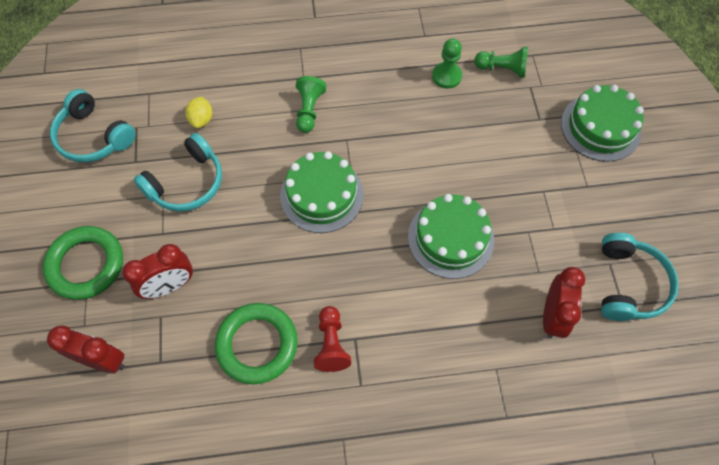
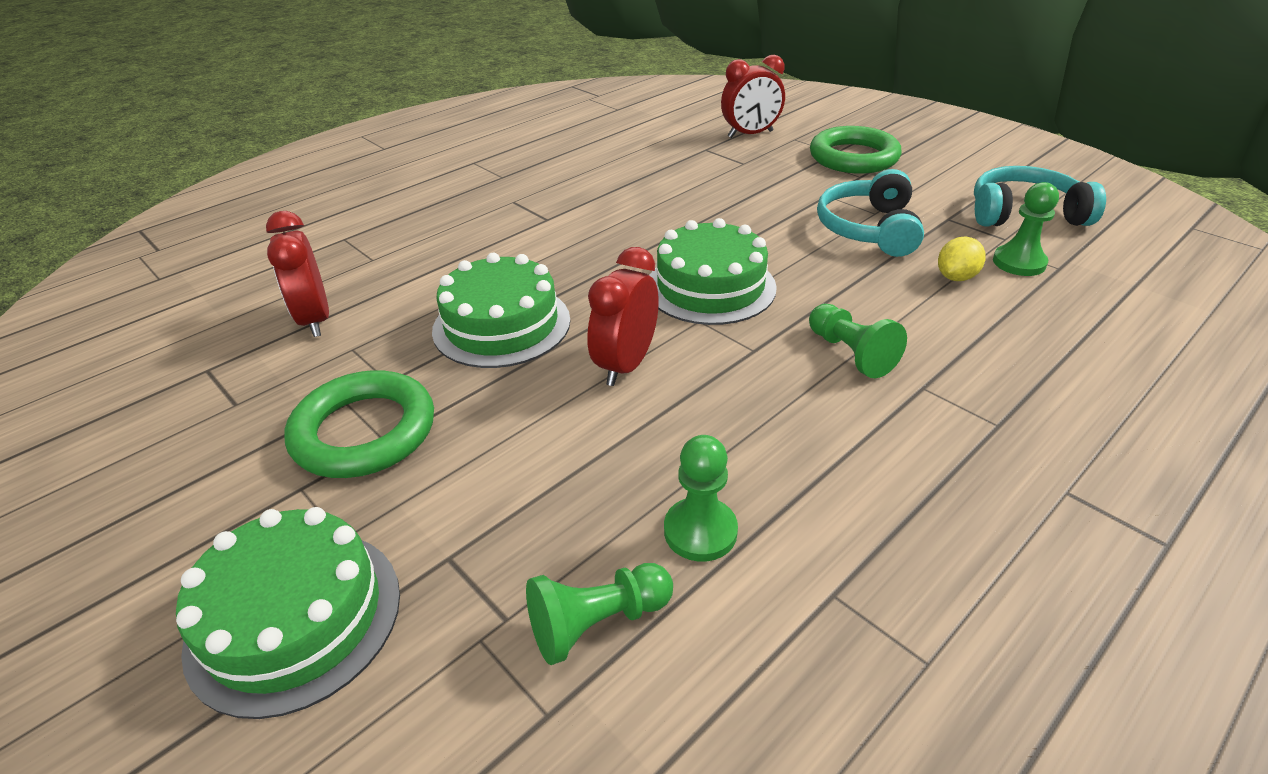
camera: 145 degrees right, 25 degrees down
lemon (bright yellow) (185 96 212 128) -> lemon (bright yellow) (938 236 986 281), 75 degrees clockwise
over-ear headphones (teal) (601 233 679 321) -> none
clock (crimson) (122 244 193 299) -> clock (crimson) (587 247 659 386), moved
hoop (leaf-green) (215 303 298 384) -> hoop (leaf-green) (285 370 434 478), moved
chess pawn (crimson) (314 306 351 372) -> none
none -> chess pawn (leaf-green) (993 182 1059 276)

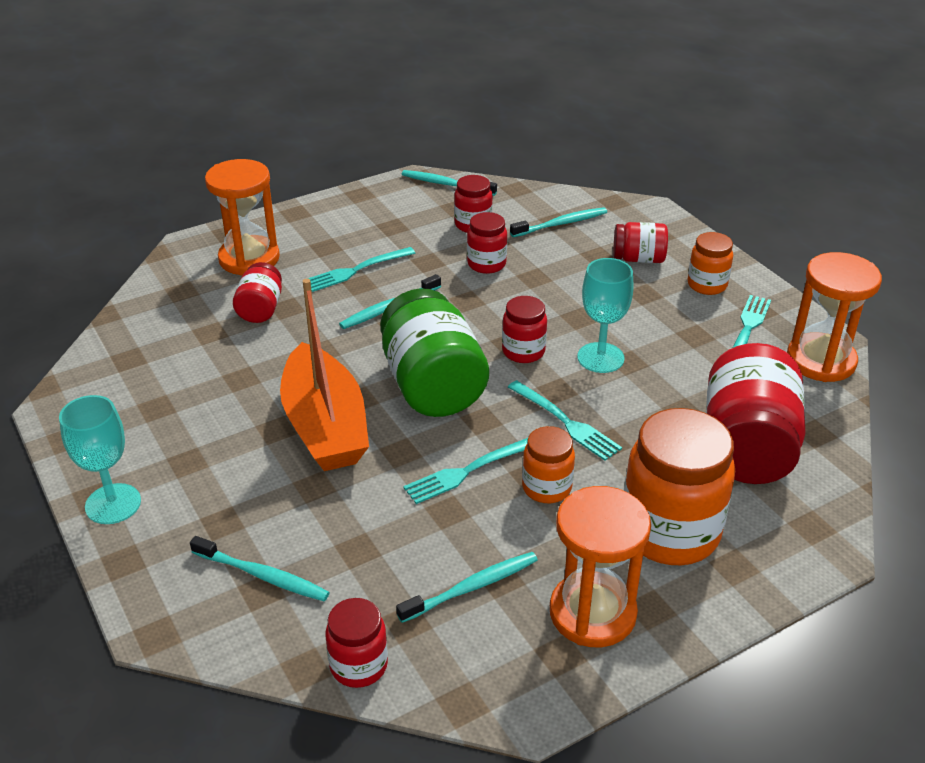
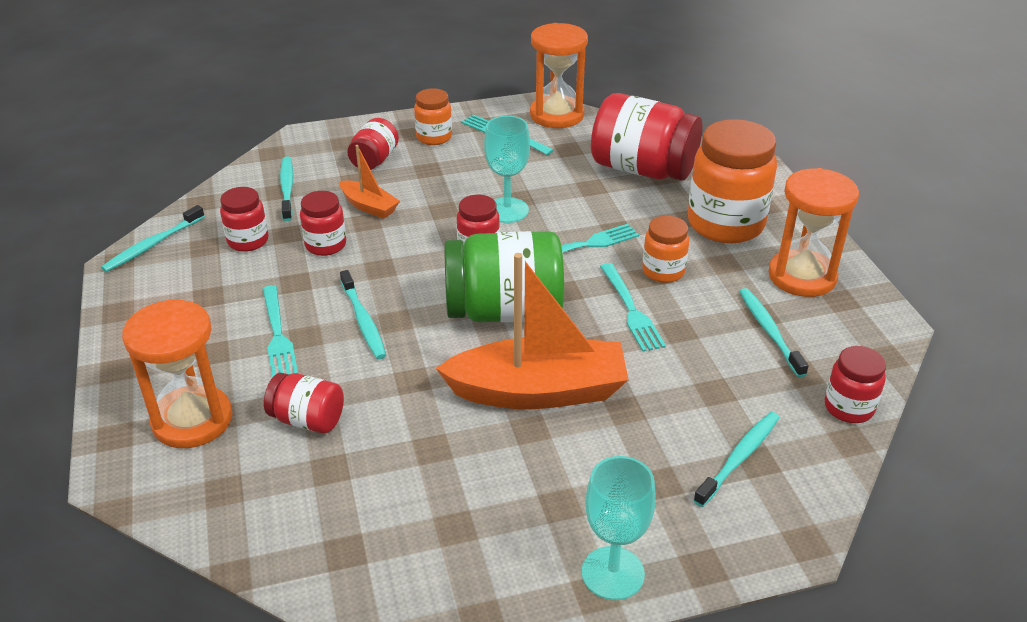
camera: 75 degrees left, 0 degrees up
none -> boat (orange) (340 145 400 219)

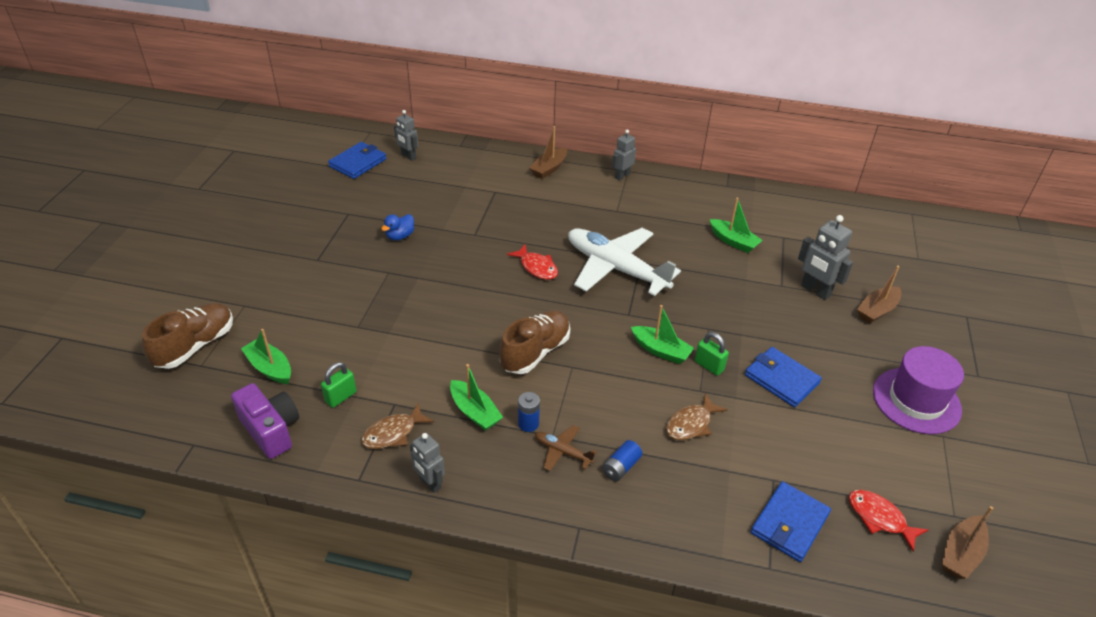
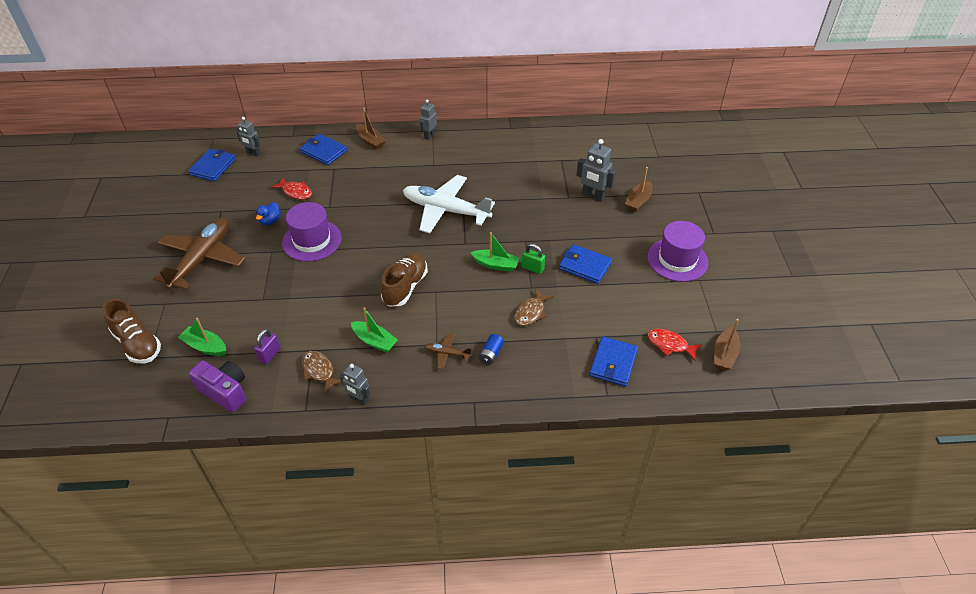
camera: 15 degrees left, 5 degrees up
boat (brown) (530 126 567 179) -> boat (brown) (356 108 386 150), 60 degrees counterclockwise
boat (leaf-green) (710 198 763 253) -> none
fish (crimson) (507 245 558 280) -> fish (crimson) (271 177 312 200), moved
lace-up shoe (brown) (142 303 233 369) -> lace-up shoe (brown) (102 298 161 363), 120 degrees clockwise
small lock (leaf-green) (321 362 356 408) -> small lock (royal purple) (254 329 280 364)
battery (royal blue) (518 392 540 432) -> none
fish (brown) (361 403 434 449) -> fish (brown) (302 351 341 394), 105 degrees clockwise
none -> wallet (royal blue) (300 134 347 165)
none -> hat (royal purple) (282 202 342 262)
none -> toy plane (brown) (153 217 245 290)

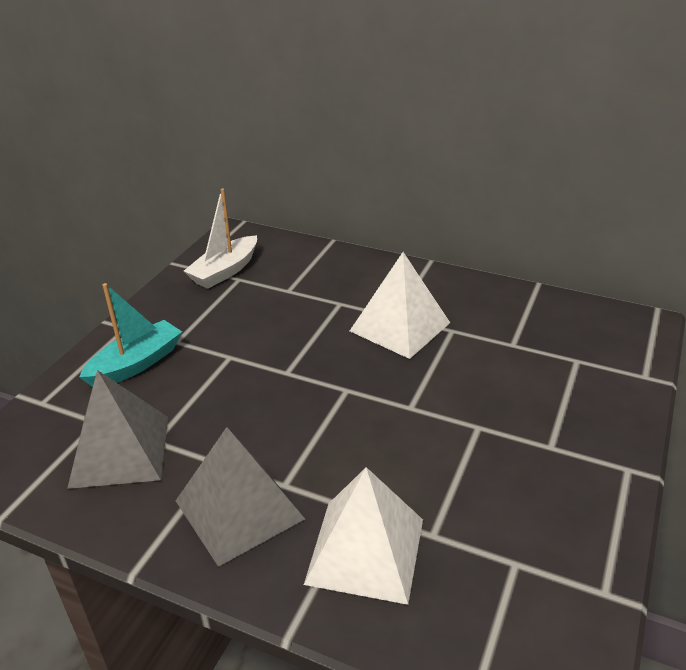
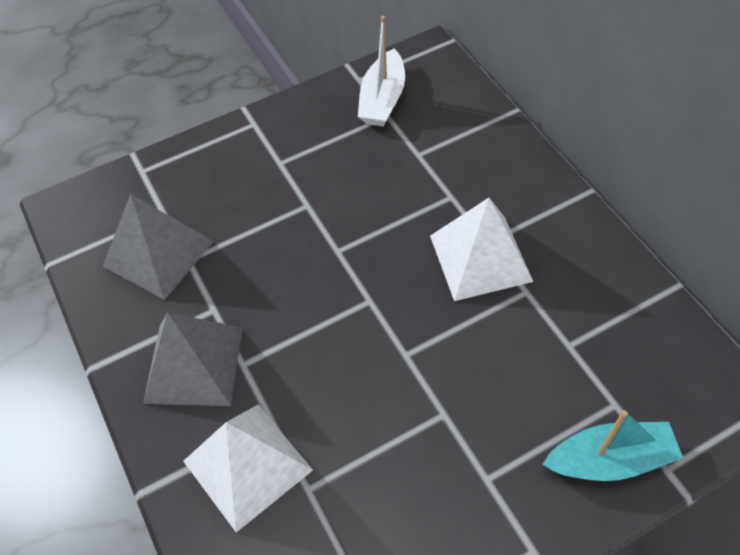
camera: 40 degrees right, 20 degrees up
boat (white) (184 188 257 289) -> boat (white) (358 16 405 126), 60 degrees counterclockwise
boat (teal) (79 283 182 387) -> boat (teal) (543 410 683 481), moved

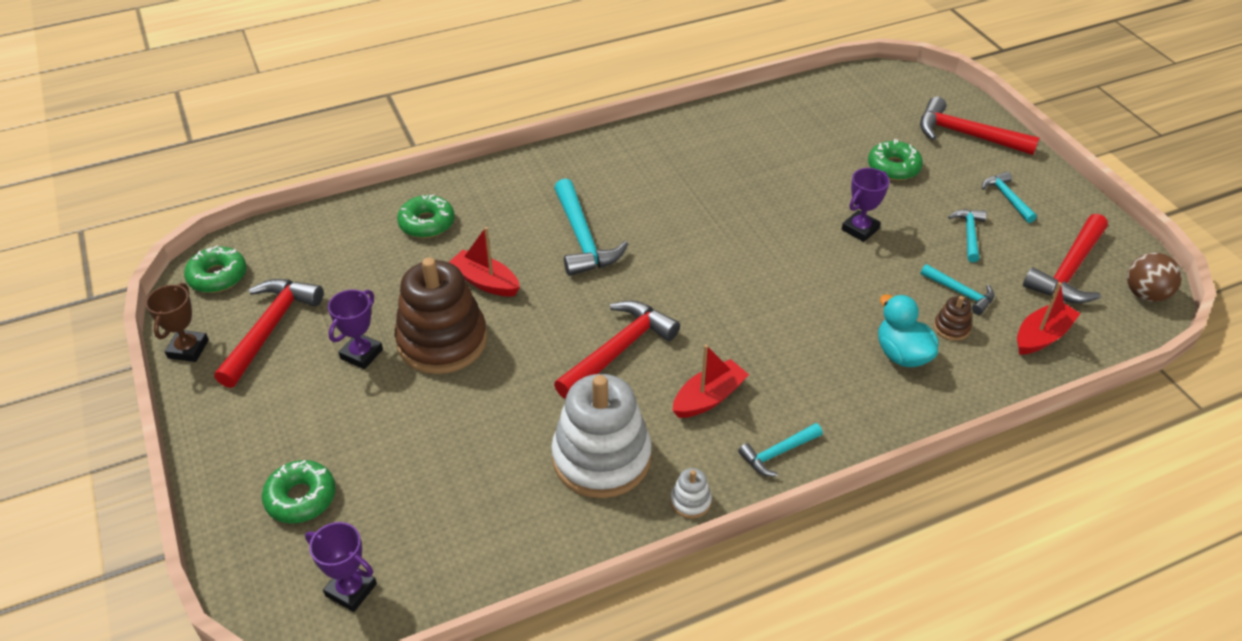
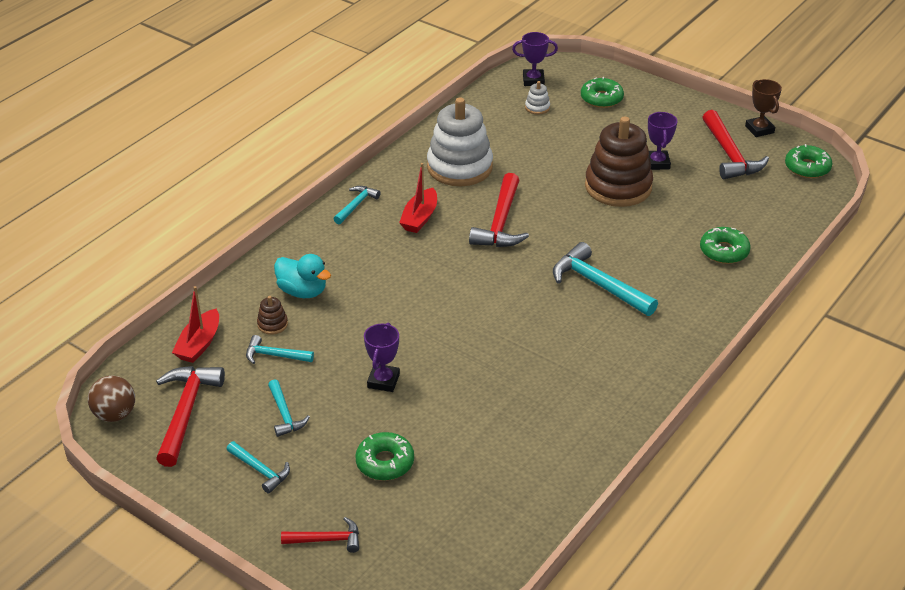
camera: 150 degrees right, 5 degrees down
carpenter's hammer (crimson) (920 96 1039 155) -> carpenter's hammer (crimson) (281 517 359 553), x0.56
boat (crimson) (449 227 520 297) -> none
stacking rings (white) (670 468 712 519) -> stacking rings (white) (525 81 550 115), moved

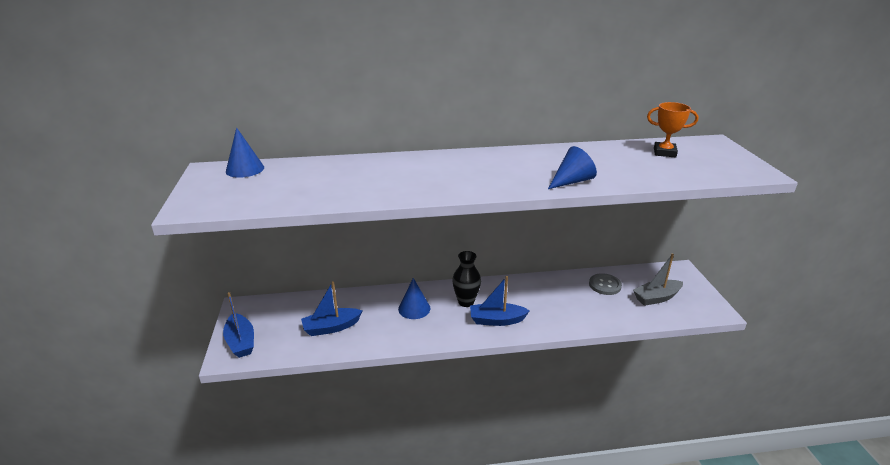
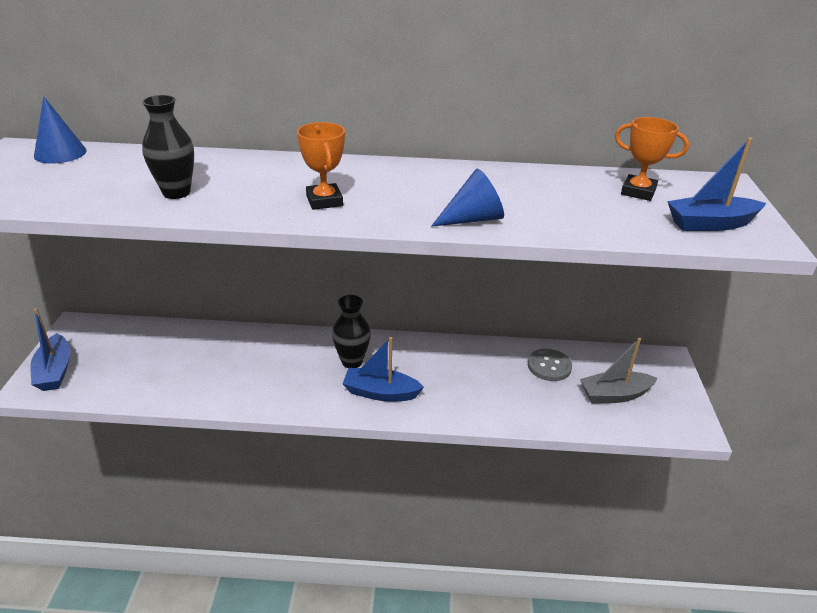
camera: 10 degrees right, 5 degrees up
cone (royal blue) (398 278 430 319) -> none
boat (royal blue) (301 281 362 336) -> boat (royal blue) (667 137 766 231), moved
none -> flower vase (ebony) (142 95 194 199)
none -> prize cup (orange) (297 122 345 210)

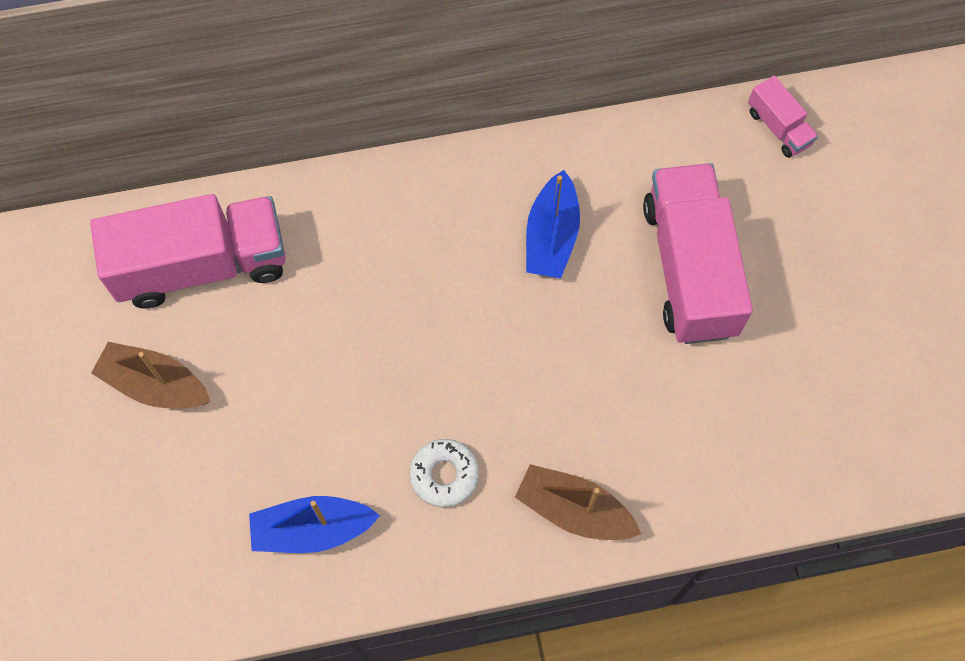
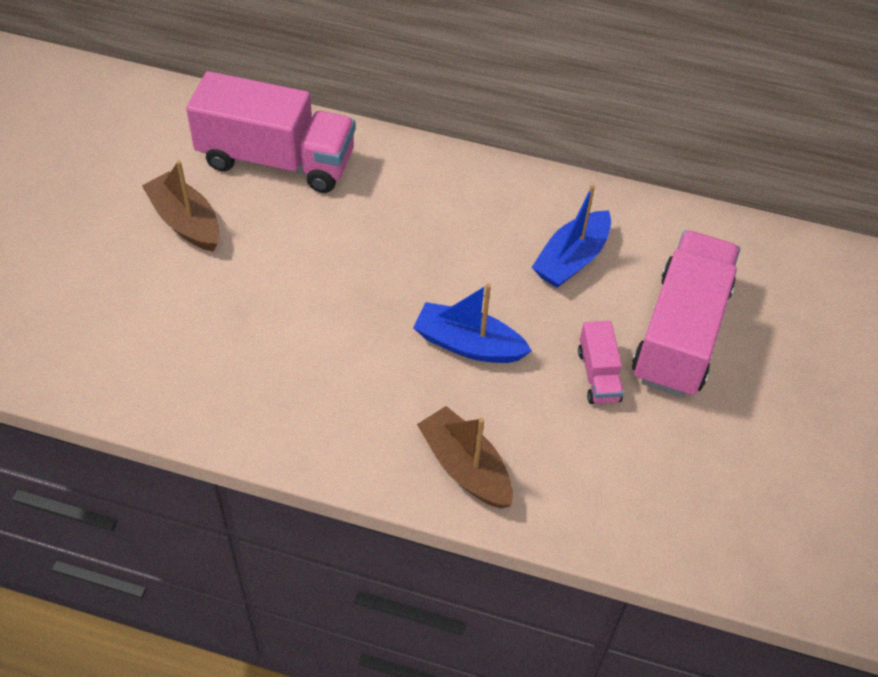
camera: 25 degrees right, 15 degrees down
toy truck (rose-pink) (748 76 818 158) -> toy truck (rose-pink) (578 321 624 404), moved
donut (white) (410 439 479 508) -> none
boat (royal blue) (249 496 380 553) -> boat (royal blue) (413 283 532 363), moved

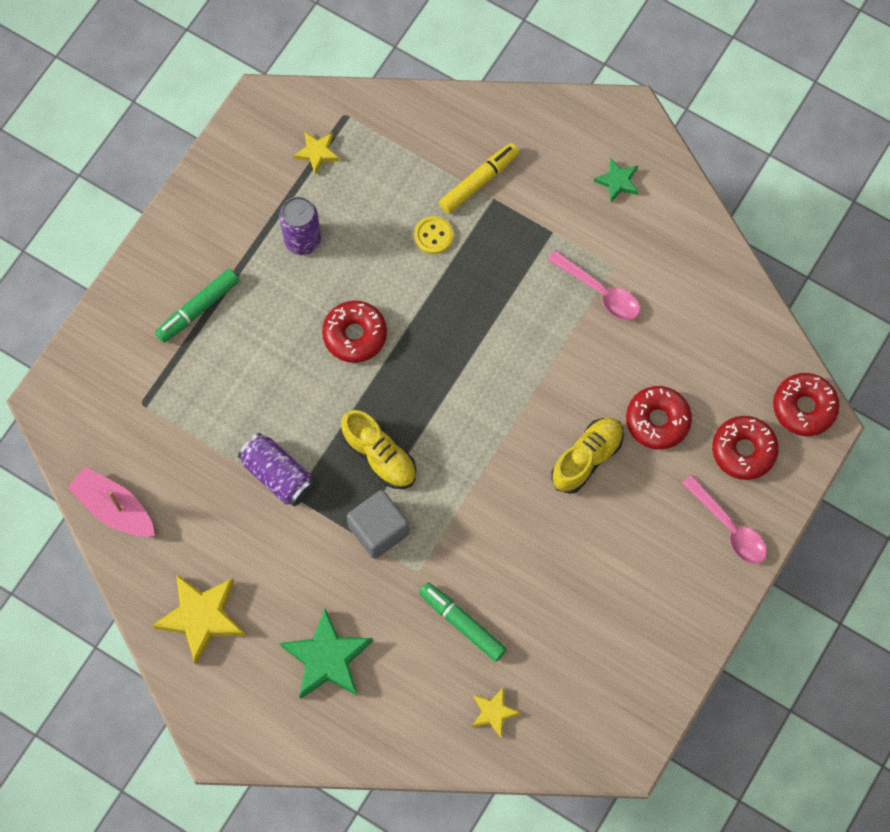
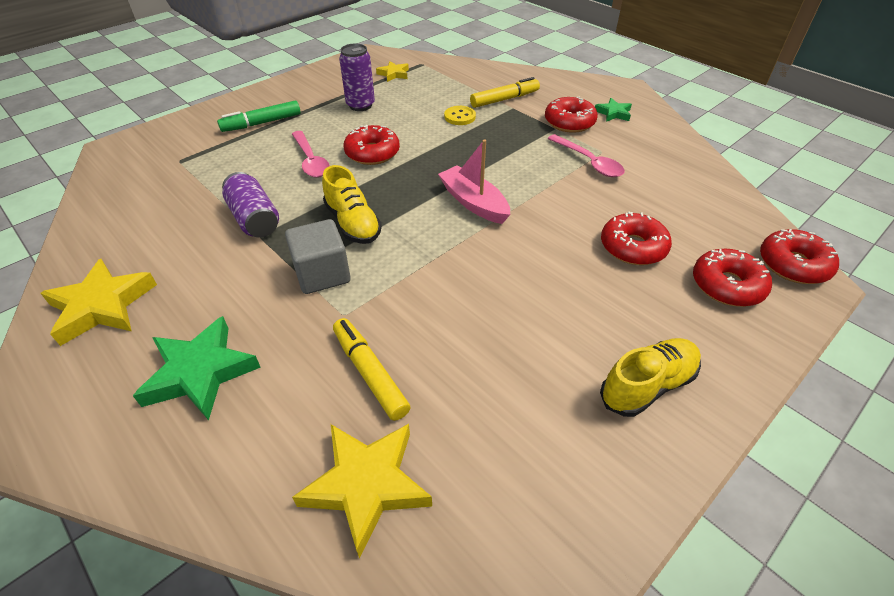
camera: 15 degrees right, 25 degrees down
lace-up shoe (bright yellow) (551 418 624 494) -> lace-up shoe (bright yellow) (600 338 701 417), moved
boat (rose-pink) (68 467 155 536) -> boat (rose-pink) (438 139 510 224), moved
teaspoon (rose-pink) (682 475 767 564) -> teaspoon (rose-pink) (292 131 330 178), moved
marker (leaf-green) (419 582 507 662) -> marker (bright yellow) (333 318 411 421)
star (bright yellow) (472 687 521 738) -> star (bright yellow) (292 424 432 559), x1.85
none -> donut (crimson) (545 96 598 133)

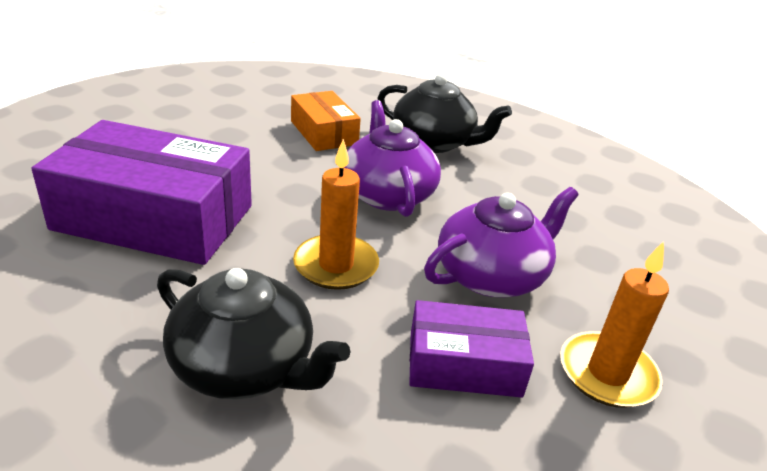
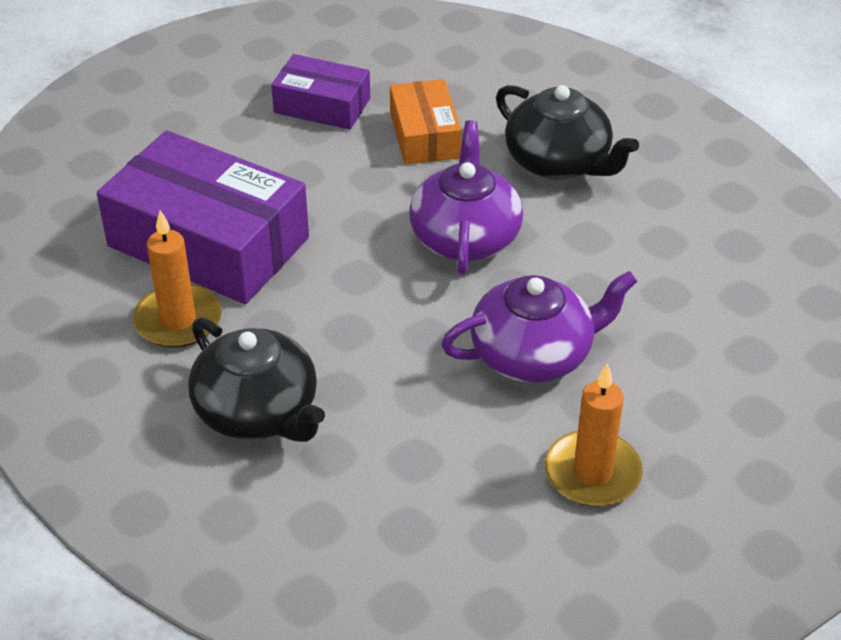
camera: 20 degrees right, 10 degrees up
pillar candle (orange) (293 139 379 290) -> pillar candle (orange) (133 210 222 348), moved
box (royal purple) (409 300 534 397) -> box (royal purple) (271 54 370 130), moved

